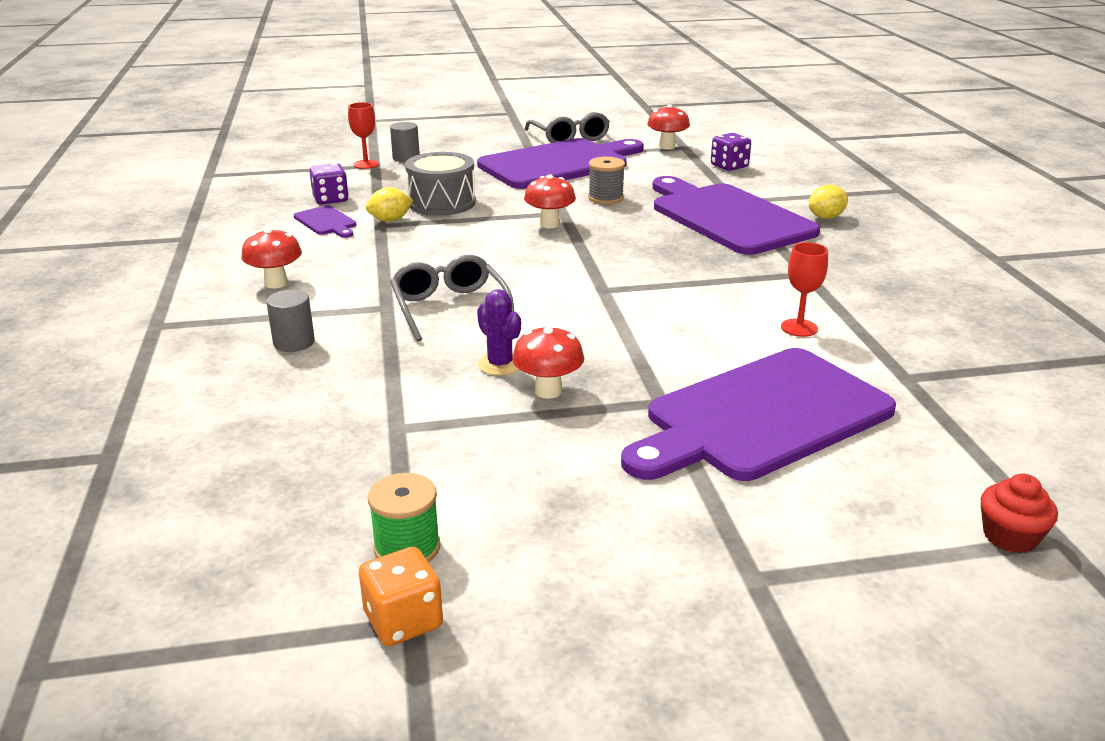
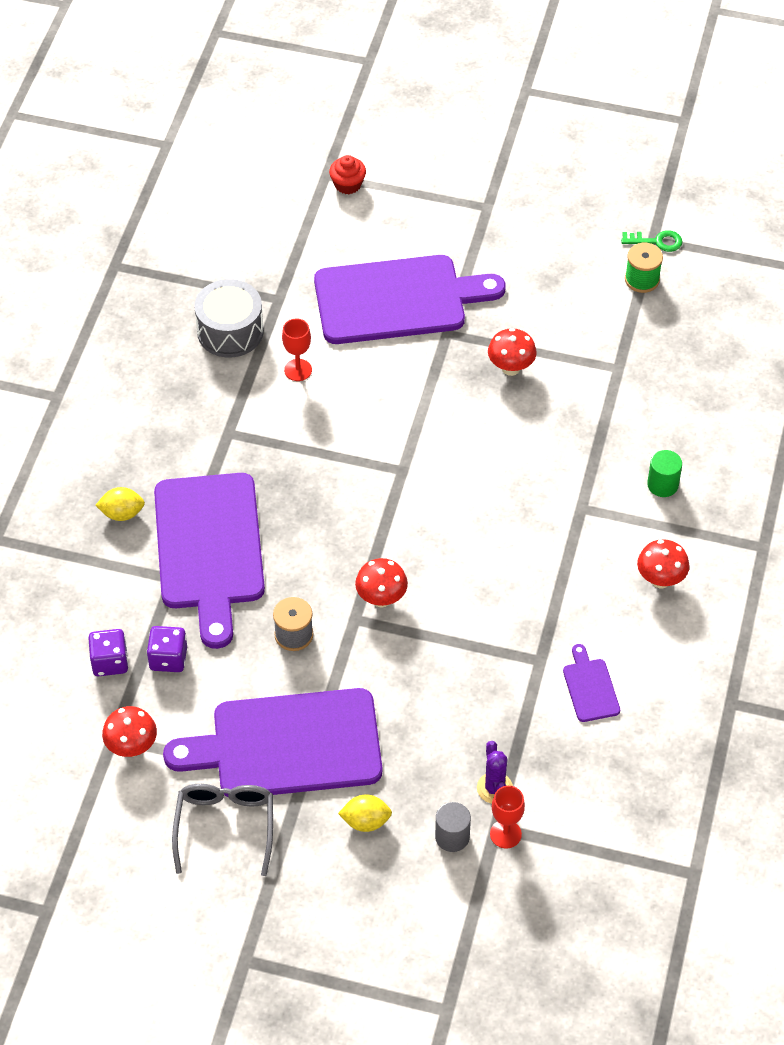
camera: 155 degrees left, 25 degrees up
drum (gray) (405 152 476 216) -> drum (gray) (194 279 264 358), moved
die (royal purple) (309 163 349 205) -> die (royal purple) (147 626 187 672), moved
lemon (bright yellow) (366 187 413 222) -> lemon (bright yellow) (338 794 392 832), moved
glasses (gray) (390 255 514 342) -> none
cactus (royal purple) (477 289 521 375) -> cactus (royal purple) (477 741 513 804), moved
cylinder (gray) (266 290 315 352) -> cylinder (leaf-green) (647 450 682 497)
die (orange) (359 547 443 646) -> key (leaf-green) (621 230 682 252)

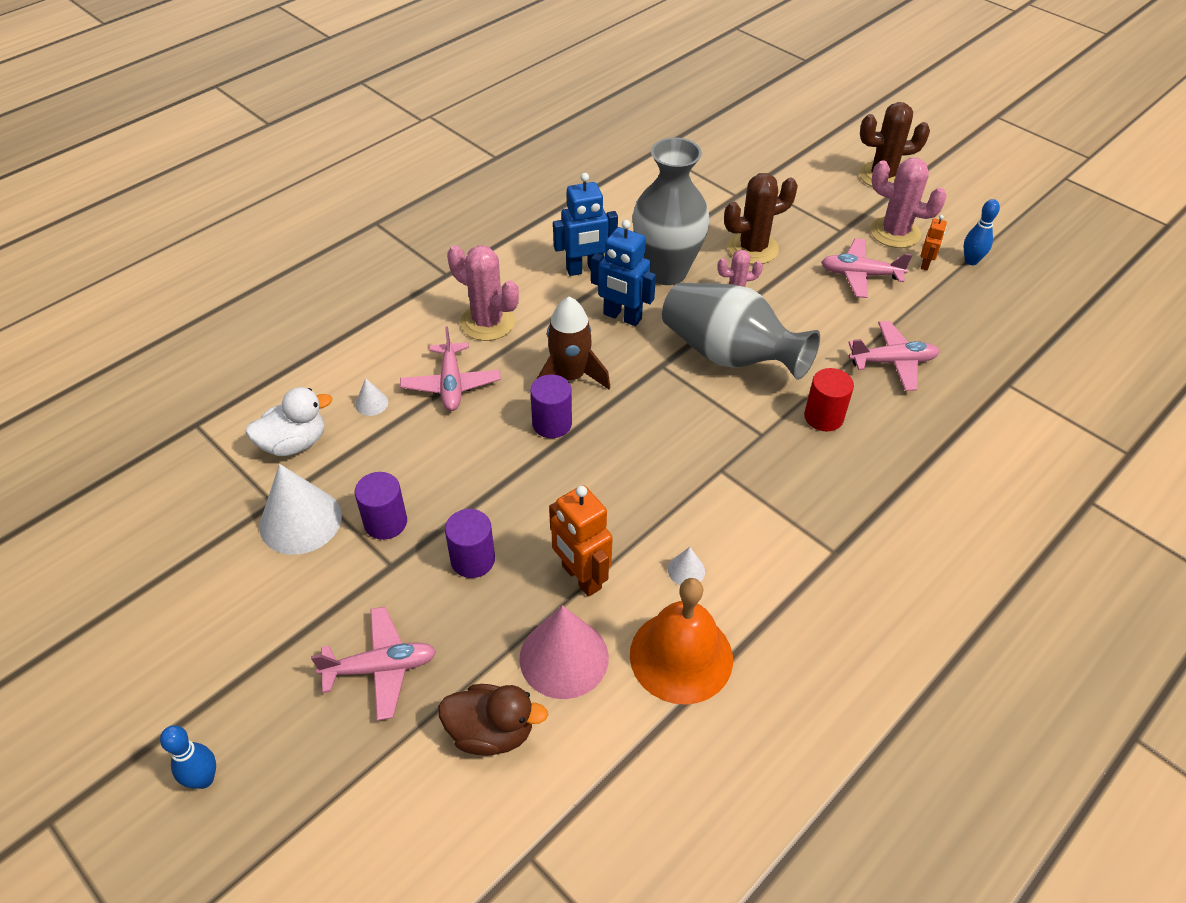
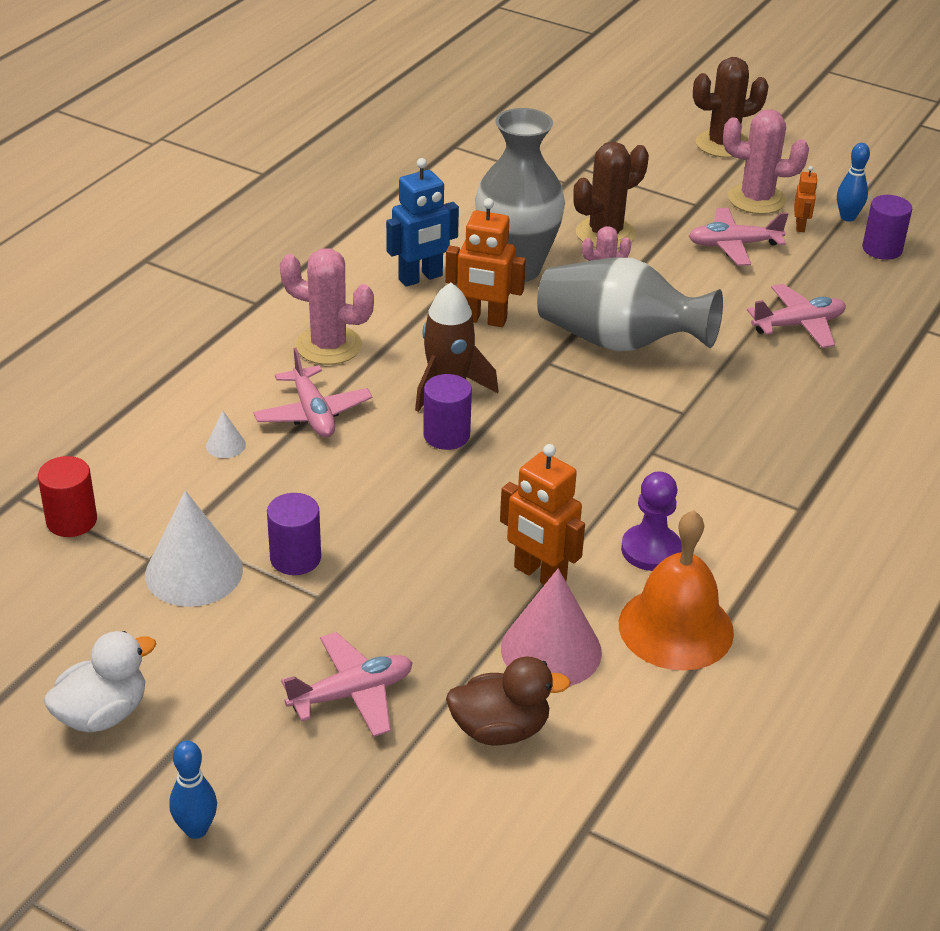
camera: 15 degrees left, 10 degrees down
robot figure (royal blue) (591 220 656 326) -> robot figure (orange) (445 198 526 327)
cylinder (crimson) (804 368 854 432) -> cylinder (crimson) (38 456 97 537), moved
duck (white) (245 387 332 456) -> duck (white) (44 631 156 733), moved
cylinder (royal purple) (445 509 495 578) -> cylinder (royal purple) (862 195 912 260), moved
cone (white) (668 547 705 585) -> chess pawn (royal purple) (621 472 682 571)

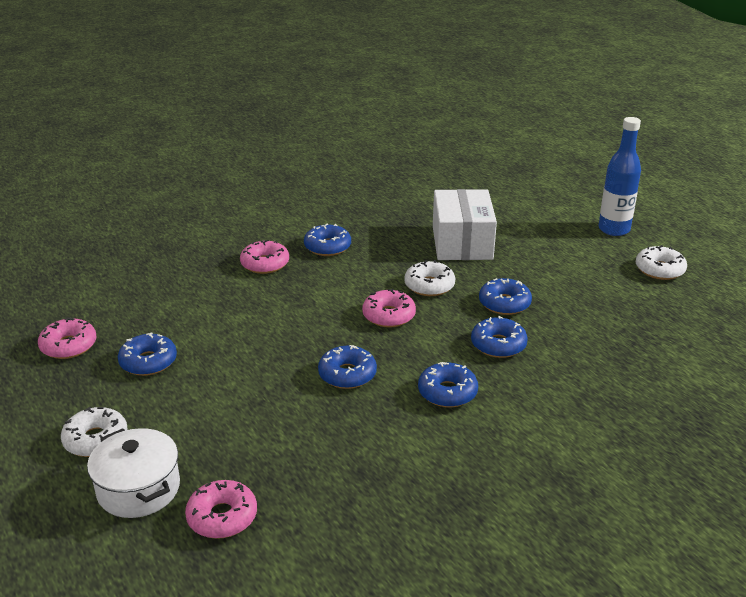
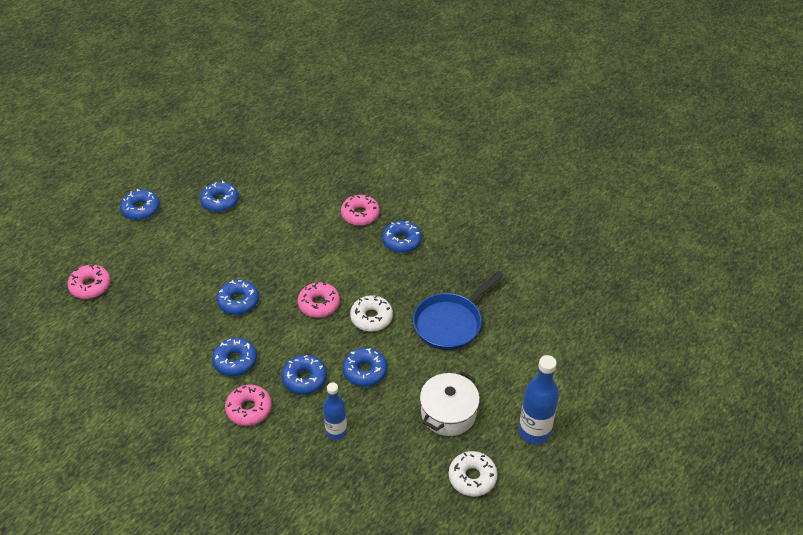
camera: 70 degrees right, 15 degrees up
box (white) (433 189 497 260) -> pan (royal blue) (413 271 504 350)
donut (rose-pink) (38 318 97 359) -> donut (rose-pink) (225 385 272 426), moved
donut (white) (61 407 127 457) -> donut (royal blue) (120 189 160 220)
pot (white) (87 428 180 518) -> pot (white) (420 371 480 436), moved
none -> drink bottle (royal blue) (323 382 347 440)

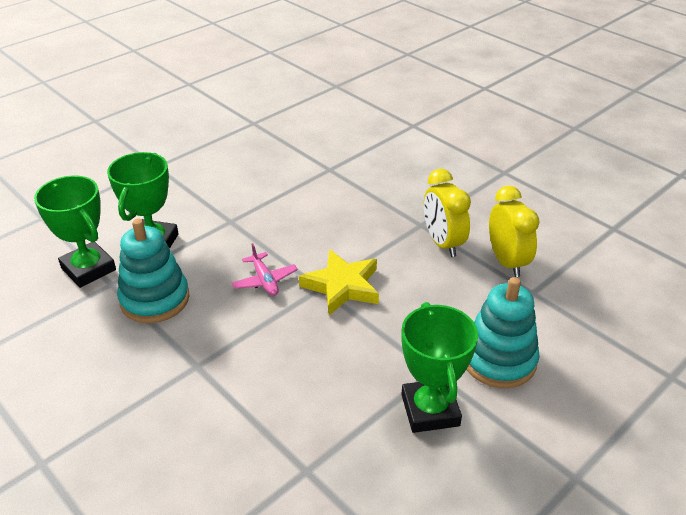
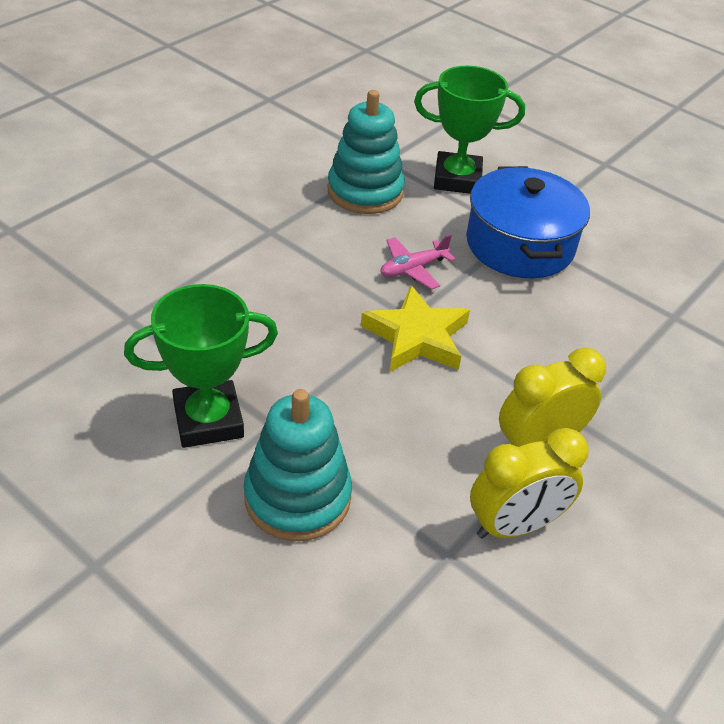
camera: 80 degrees right, 5 degrees up
prize cup (leaf-green) (34 176 116 288) -> none
none -> pot (royal blue) (466 166 590 279)

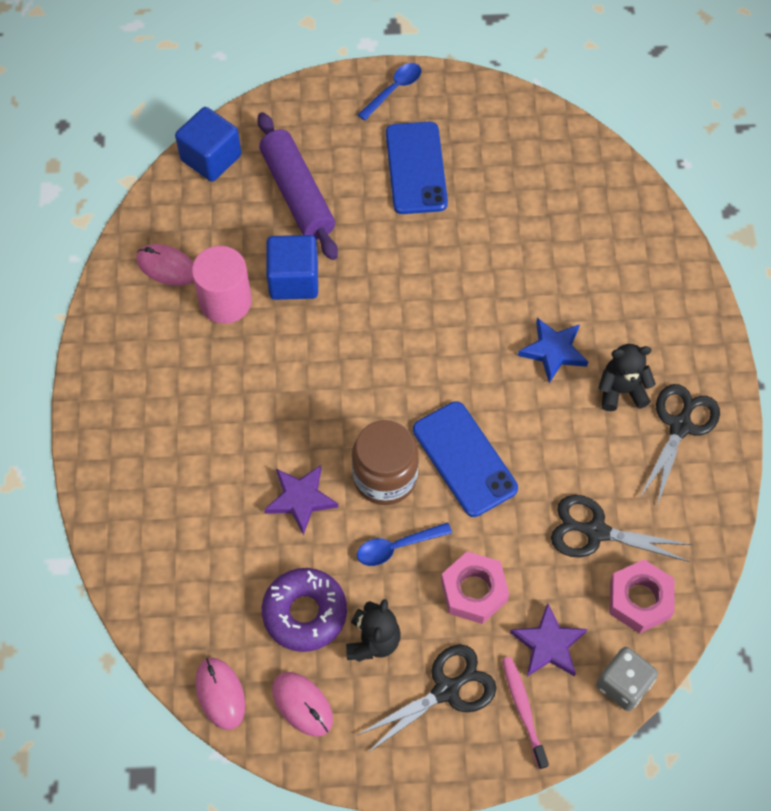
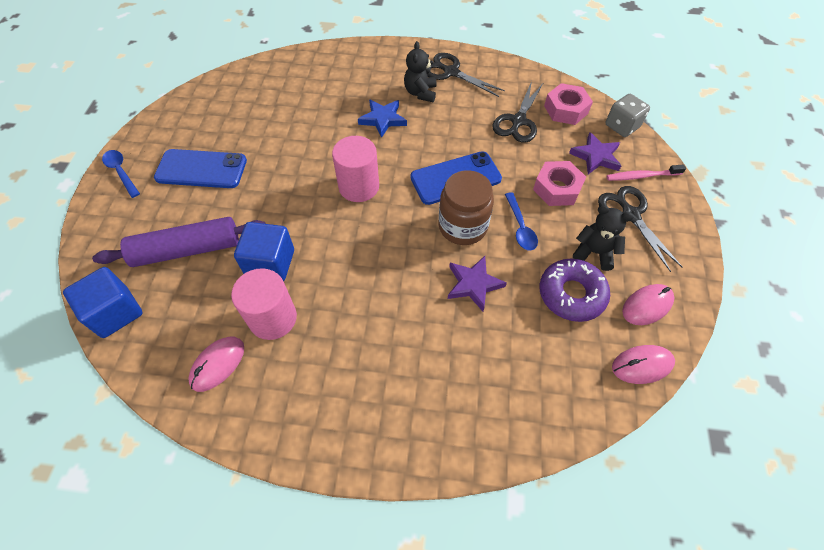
camera: 80 degrees left, 5 degrees down
none -> cylinder (rose-pink) (332 136 379 202)

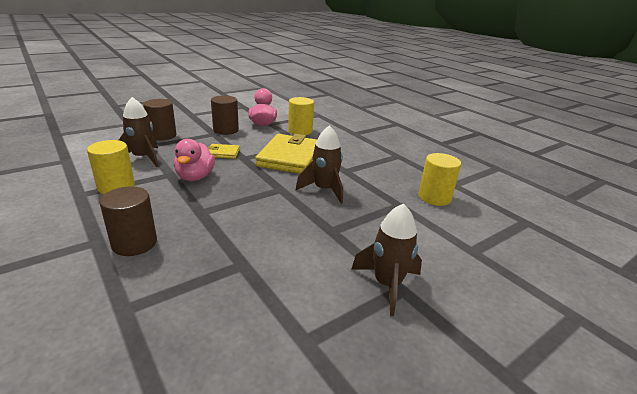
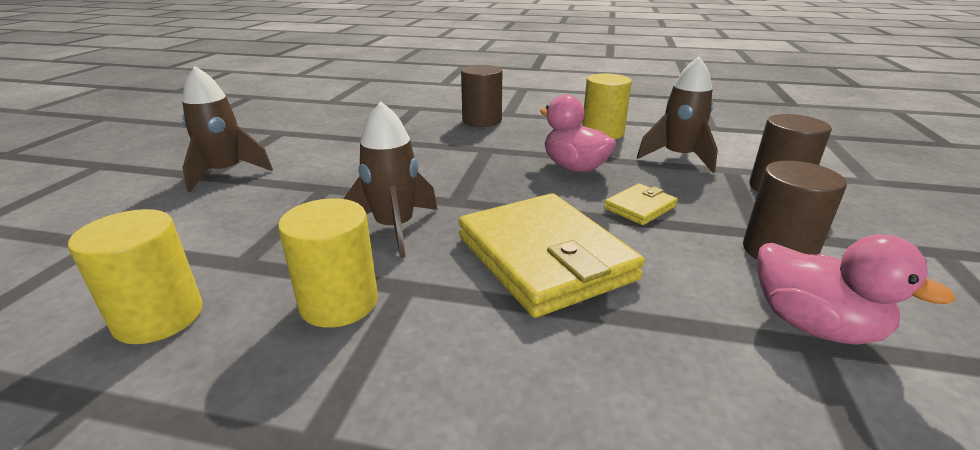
camera: 140 degrees right, 0 degrees up
cylinder (bright yellow) (288 97 314 135) -> cylinder (bright yellow) (278 198 378 328), moved

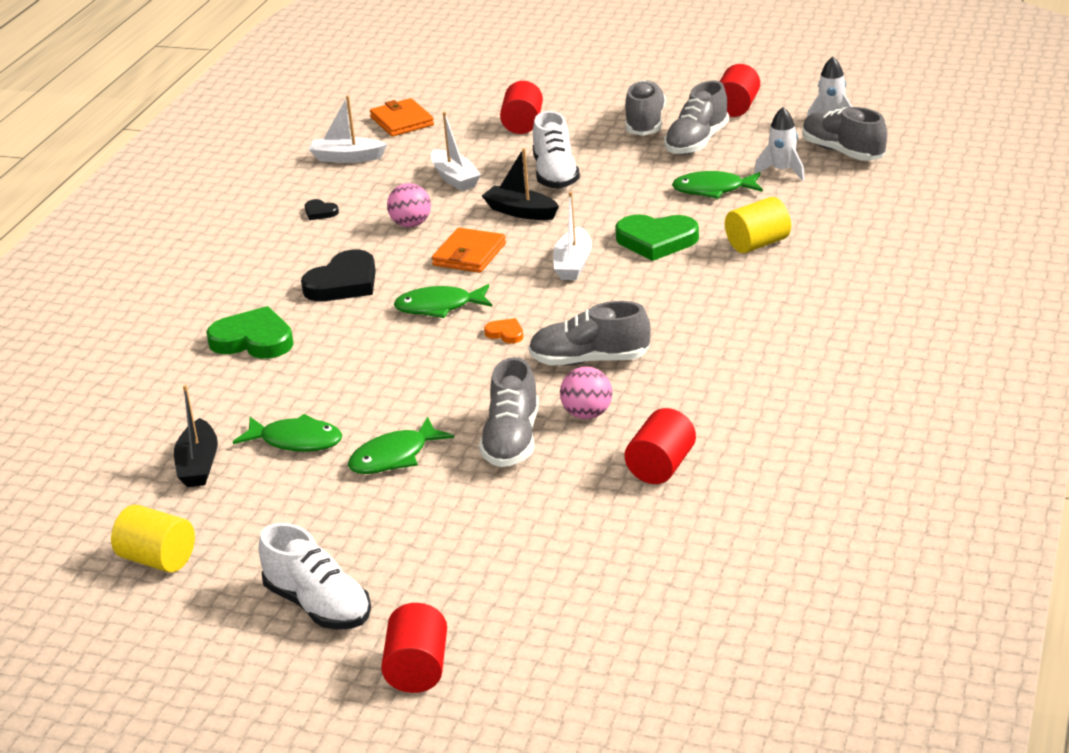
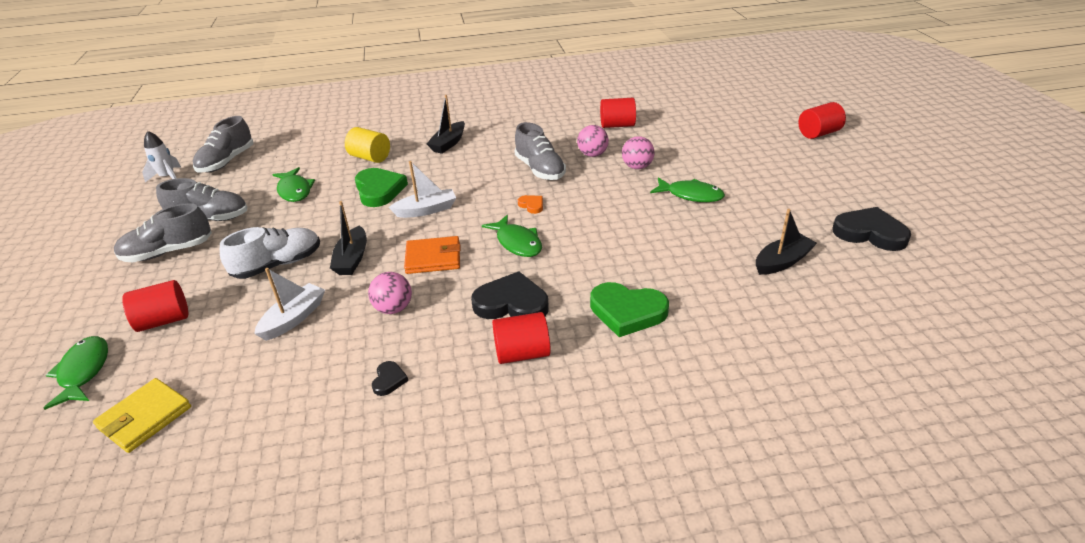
camera: 120 degrees left, 5 degrees up
cylinder (crimson) (719 64 760 117) -> cylinder (crimson) (492 312 551 364), moved
boat (white) (309 96 387 163) -> none
wallet (orange) (370 98 434 137) -> wallet (bright yellow) (93 378 191 453)
rocket (white) (754 107 805 181) -> none
heart shape (leaf-green) (206 306 294 359) -> heart shape (leaf-green) (590 282 669 337), 60 degrees counterclockwise
heart shape (orange) (484 318 523 344) -> heart shape (orange) (518 195 543 214), 135 degrees clockwise
lace-up shoe (gray) (479 357 539 467) -> sphere (rose-pink) (622 136 655 169)
fish (leaf-green) (233 414 342 452) -> fish (leaf-green) (44 336 108 410), moved
cylinder (bright yellow) (111 505 195 573) -> heart shape (ebony) (833 207 911 251)
lace-up shoe (white) (259 523 371 629) -> none
none -> boat (ebony) (426 95 465 154)

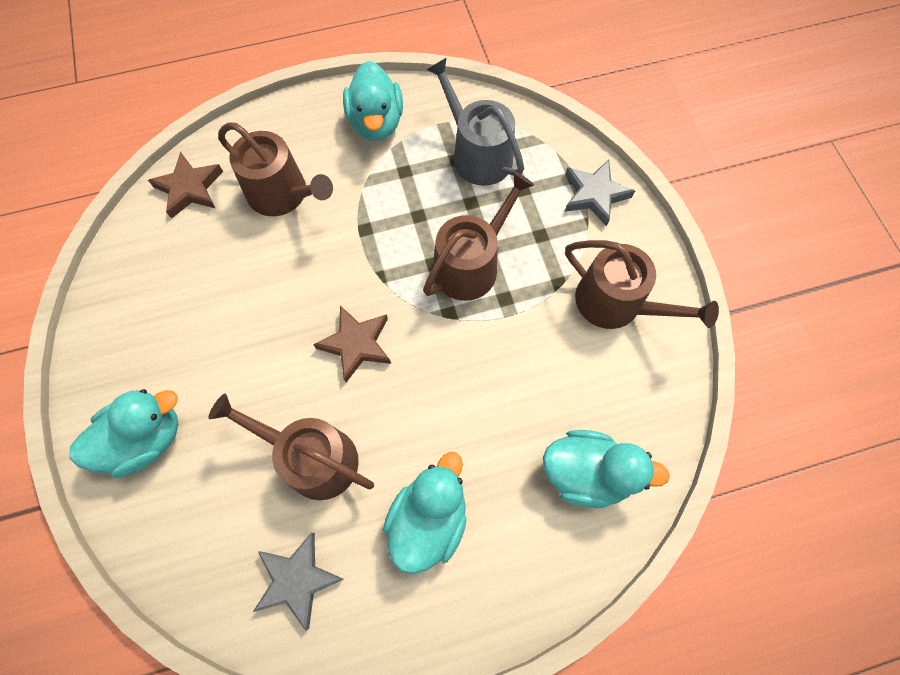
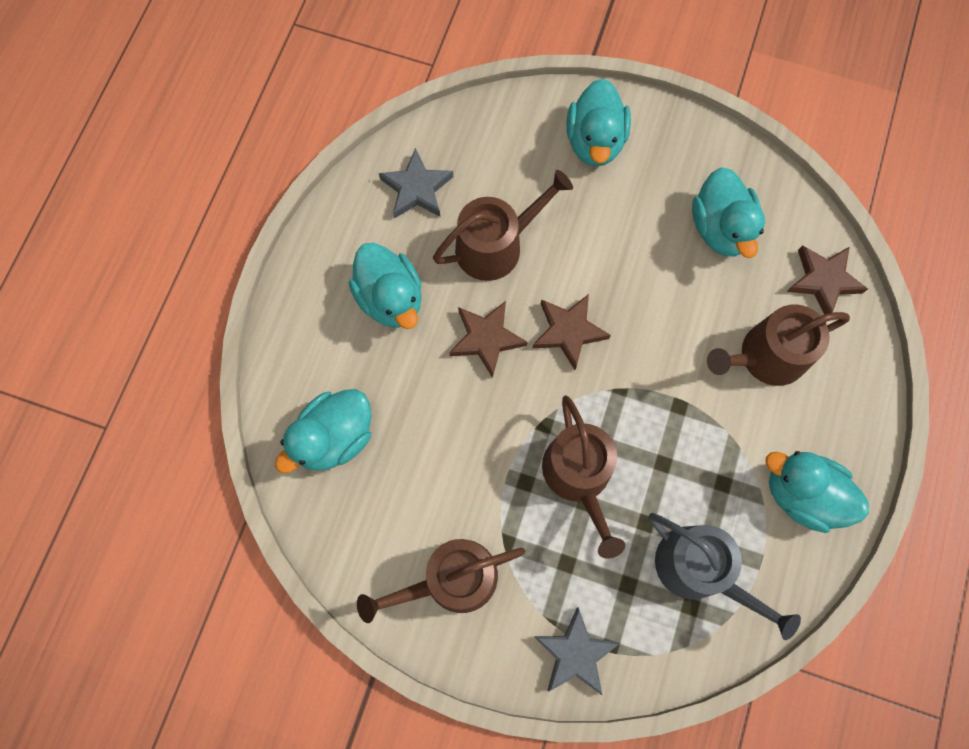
camera: 125 degrees right, 5 degrees up
sprinkling can (gray) (426 57 524 186) -> sprinkling can (gray) (648 513 801 640), 45 degrees clockwise
none -> duck (teal) (692 168 765 258)
none -> star (brown) (449 301 527 378)

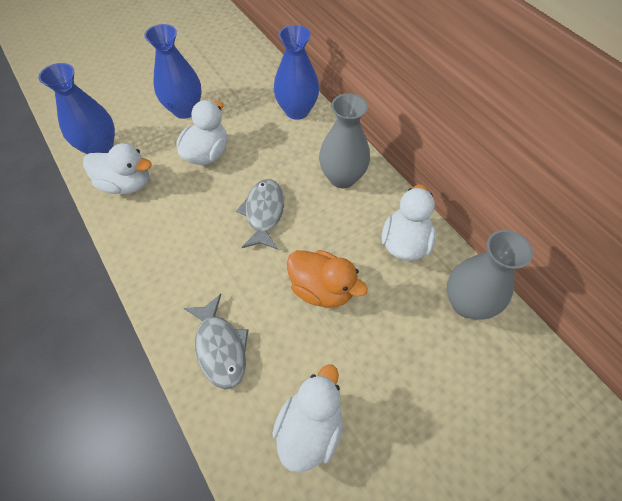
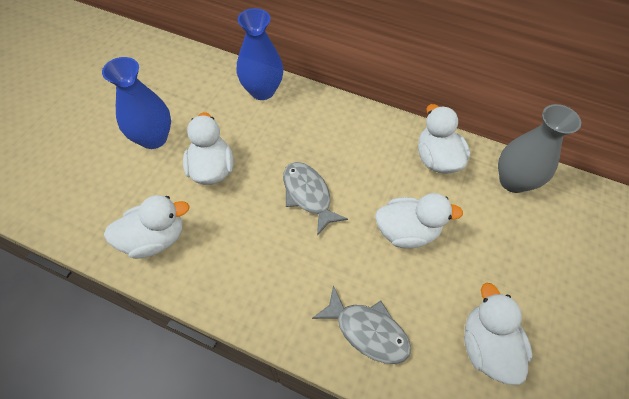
camera: 35 degrees left, 0 degrees up
flower vase (royal blue) (39 63 115 154) -> none
flower vase (gray) (319 94 370 188) -> none
duck (orange) (287 250 368 308) -> duck (white) (375 193 463 248)

